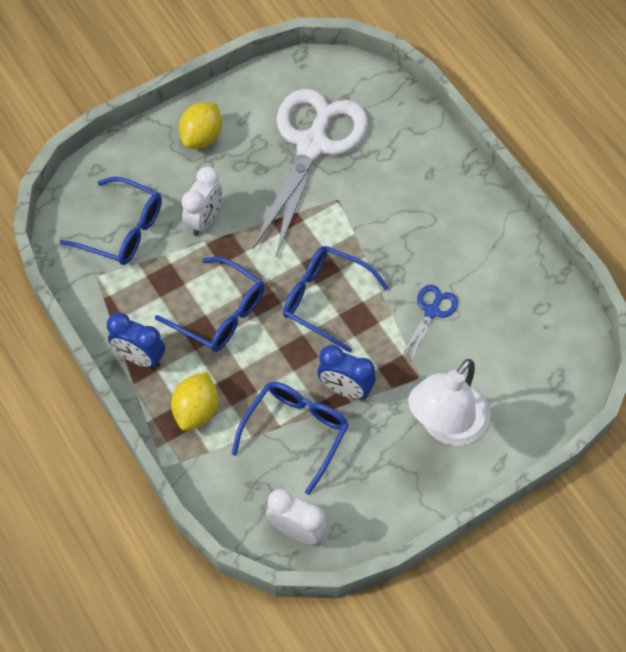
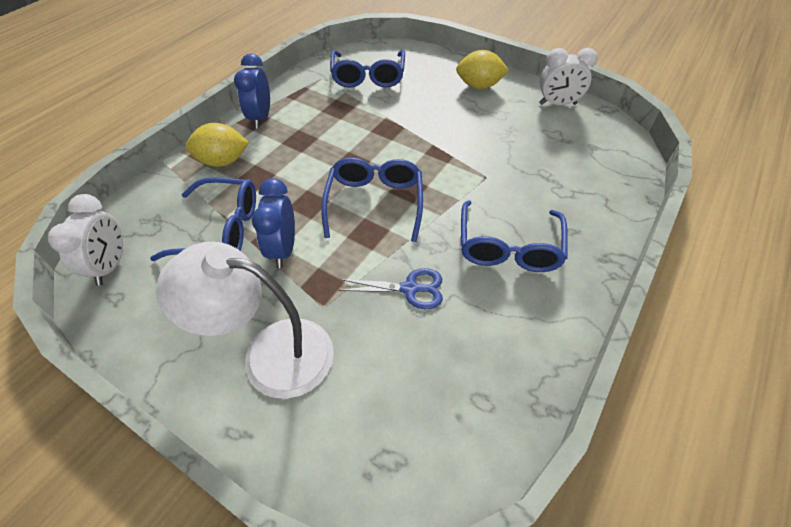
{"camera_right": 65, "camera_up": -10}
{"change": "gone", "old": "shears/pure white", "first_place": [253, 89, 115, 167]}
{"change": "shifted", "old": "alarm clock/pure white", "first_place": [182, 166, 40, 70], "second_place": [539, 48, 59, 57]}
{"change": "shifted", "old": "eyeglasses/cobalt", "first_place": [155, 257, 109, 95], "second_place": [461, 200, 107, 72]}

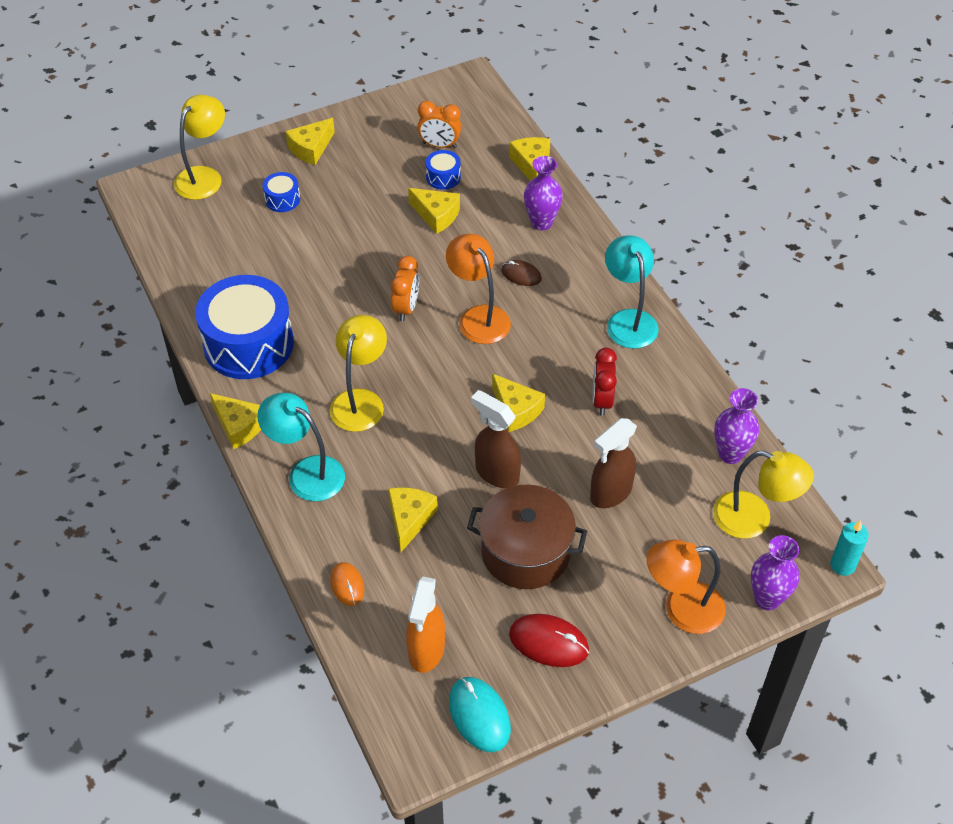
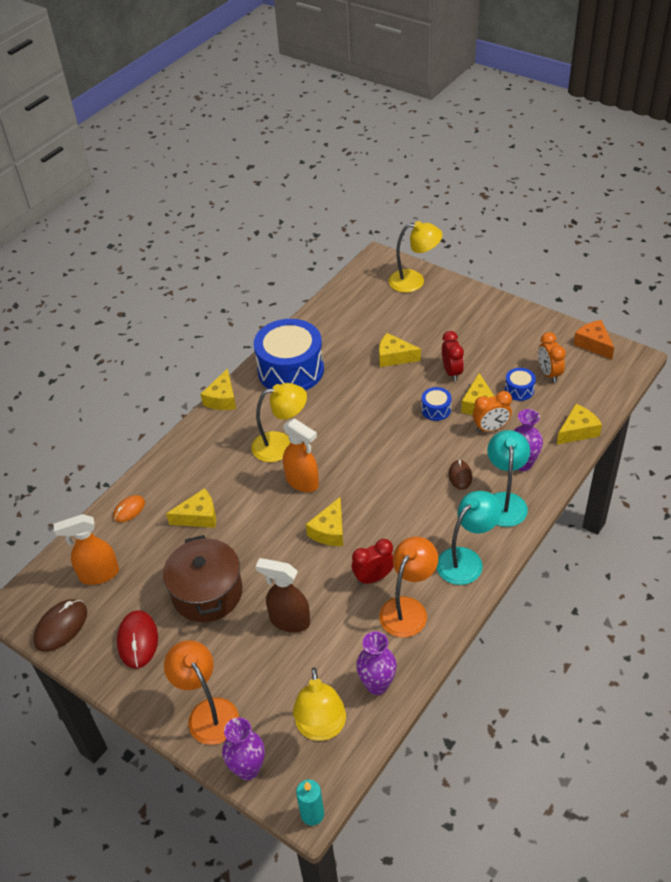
{"camera_right": 65, "camera_up": -5}
{"change": "shifted", "old": "cheese wedge/bright yellow", "first_place": [285, 118, 50, 47], "second_place": [379, 333, 42, 34]}
{"change": "shifted", "old": "snare drum/cobalt", "first_place": [263, 172, 37, 40], "second_place": [421, 387, 31, 34]}
{"change": "shifted", "old": "desk lamp/orange", "first_place": [446, 234, 65, 110], "second_place": [379, 537, 59, 101]}
{"change": "shifted", "old": "alarm clock/orange", "first_place": [391, 256, 28, 65], "second_place": [473, 391, 39, 42]}
{"change": "gone", "old": "sprayer/russet", "first_place": [471, 390, 50, 99]}
{"change": "shifted", "old": "desk lamp/teal", "first_place": [257, 393, 88, 108], "second_place": [487, 430, 43, 97]}
{"change": "repainted", "old": "mouse/teal", "new": "mouse/russet", "first_place": [449, 677, 62, 75], "second_place": [33, 599, 54, 53]}
{"change": "new", "new": "cheese wedge/orange", "second_place": [573, 320, 41, 40]}
{"change": "new", "new": "alarm clock/crimson", "second_place": [442, 331, 22, 50]}
{"change": "new", "new": "sprayer/orange", "second_place": [283, 418, 36, 74]}

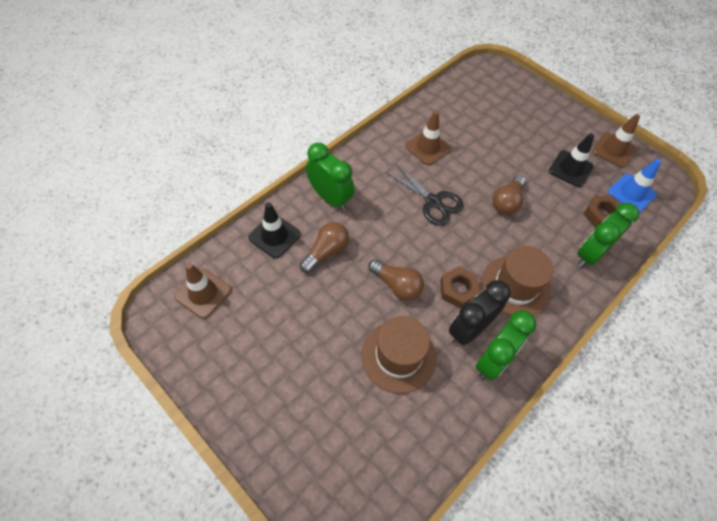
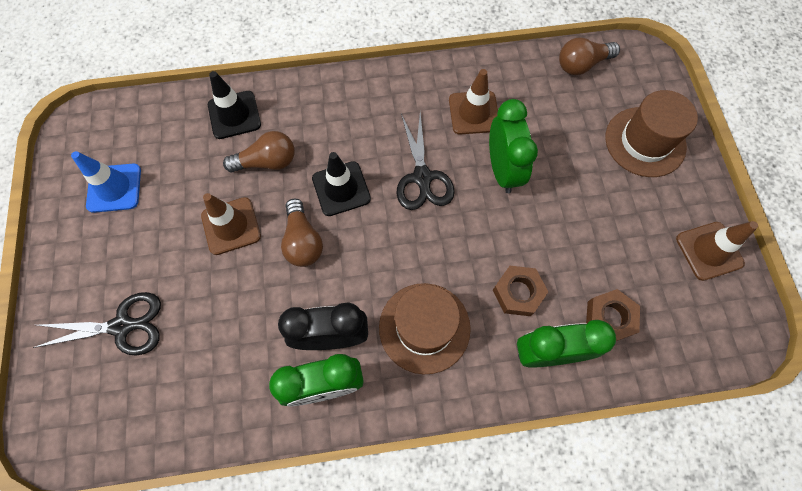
{"camera_right": 40, "camera_up": 10}
{"change": "shifted", "old": "safety cone/jet-black", "first_place": [549, 133, 45, 54], "second_place": [312, 152, 59, 64]}
{"change": "shifted", "old": "alarm clock/leaf-green", "first_place": [306, 143, 49, 67], "second_place": [489, 99, 49, 94]}
{"change": "shifted", "old": "safety cone/cobalt", "first_place": [608, 159, 53, 54], "second_place": [71, 151, 70, 62]}
{"change": "shifted", "old": "lightbulb/russet", "first_place": [492, 175, 34, 40], "second_place": [559, 37, 61, 38]}
{"change": "shifted", "old": "safety cone/russet", "first_place": [174, 263, 57, 56], "second_place": [201, 193, 60, 62]}
{"change": "shifted", "old": "hex nut/russet", "first_place": [440, 267, 40, 41], "second_place": [493, 266, 55, 50]}
{"change": "shifted", "old": "top hat/russet", "first_place": [361, 316, 75, 78], "second_place": [605, 90, 93, 87]}
{"change": "new", "new": "shears/jet-black", "second_place": [33, 292, 128, 64]}

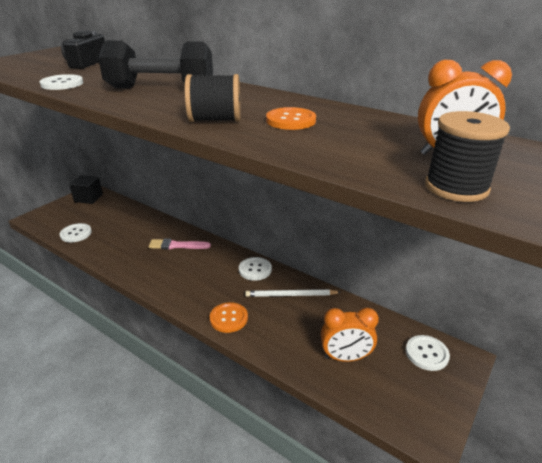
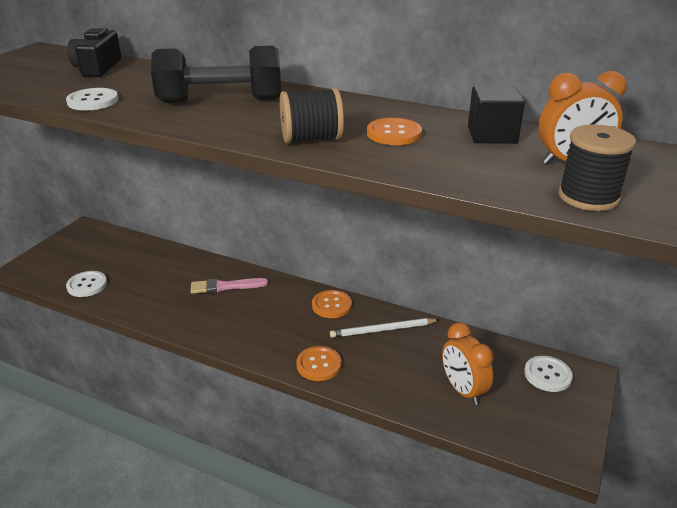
{"camera_right": -10, "camera_up": 0}
{"change": "shifted", "old": "solid cube/jet-black", "first_place": [69, 175, 34, 29], "second_place": [468, 86, 57, 58]}
{"change": "repainted", "old": "sewing button/pure white", "new": "sewing button/orange", "first_place": [239, 257, 33, 24], "second_place": [312, 290, 40, 28]}
{"change": "rotated", "old": "alarm clock/orange", "first_place": [321, 308, 58, 54], "second_place": [442, 322, 52, 83], "degrees": 75}

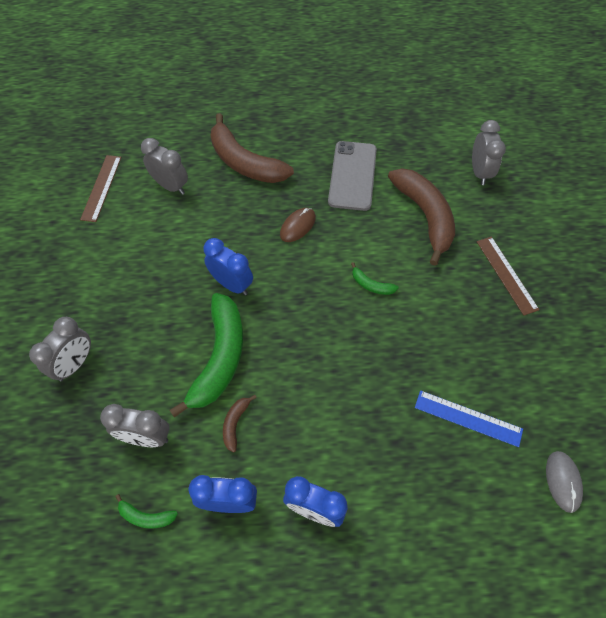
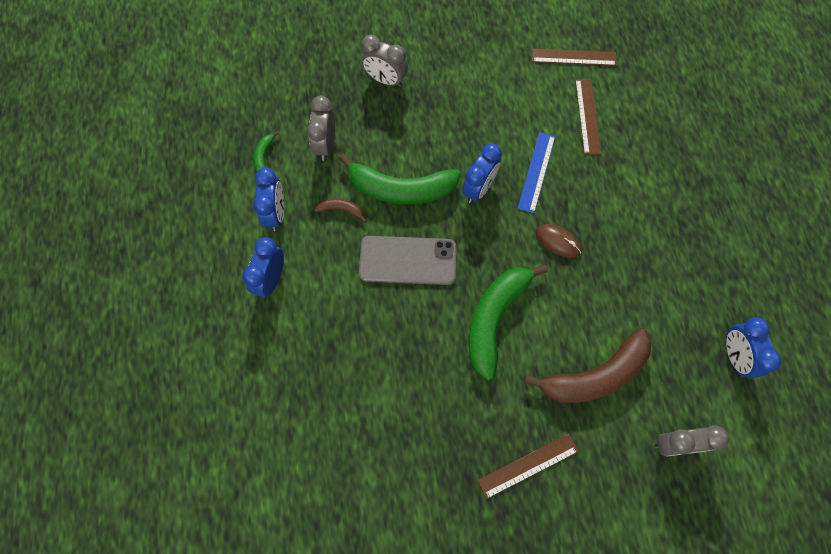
{"camera_right": 85, "camera_up": 10}
{"change": "gone", "old": "banana/russet", "first_place": [210, 113, 84, 70]}
{"change": "swapped", "old": "alarm clock/grey", "new": "straightedge/russet", "first_place": [141, 138, 47, 57], "second_place": [575, 79, 26, 76]}
{"change": "shifted", "old": "smartphone/grey", "first_place": [328, 141, 49, 70], "second_place": [359, 236, 97, 49]}
{"change": "scaled", "old": "banana/leaf-green", "first_place": [351, 262, 48, 33], "second_place": [469, 264, 79, 116], "factor": 2.34}
{"change": "shifted", "old": "straightedge/cobalt", "first_place": [415, 390, 108, 57], "second_place": [518, 132, 37, 81]}
{"change": "gone", "old": "mouse/grey", "first_place": [546, 451, 37, 62]}
{"change": "new", "new": "alarm clock/cobalt", "second_place": [726, 317, 55, 61]}

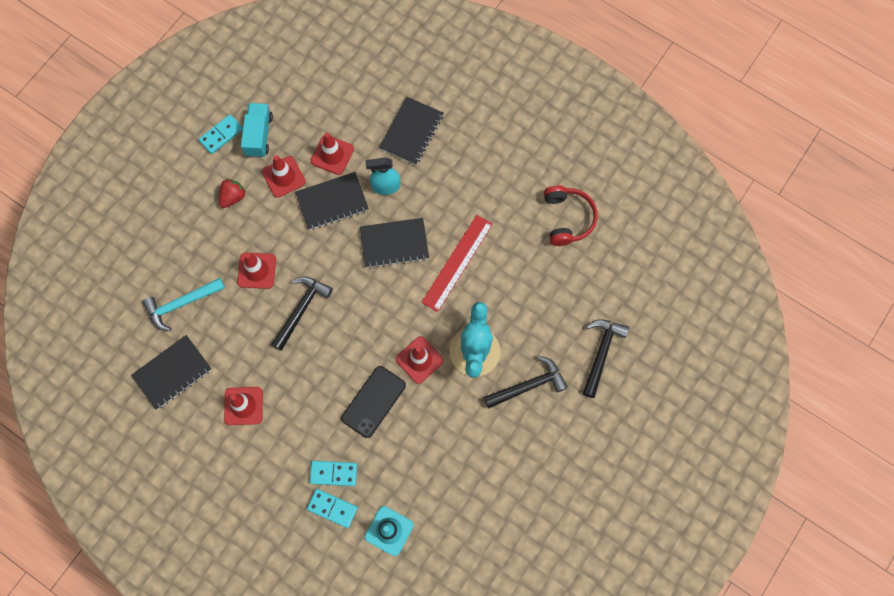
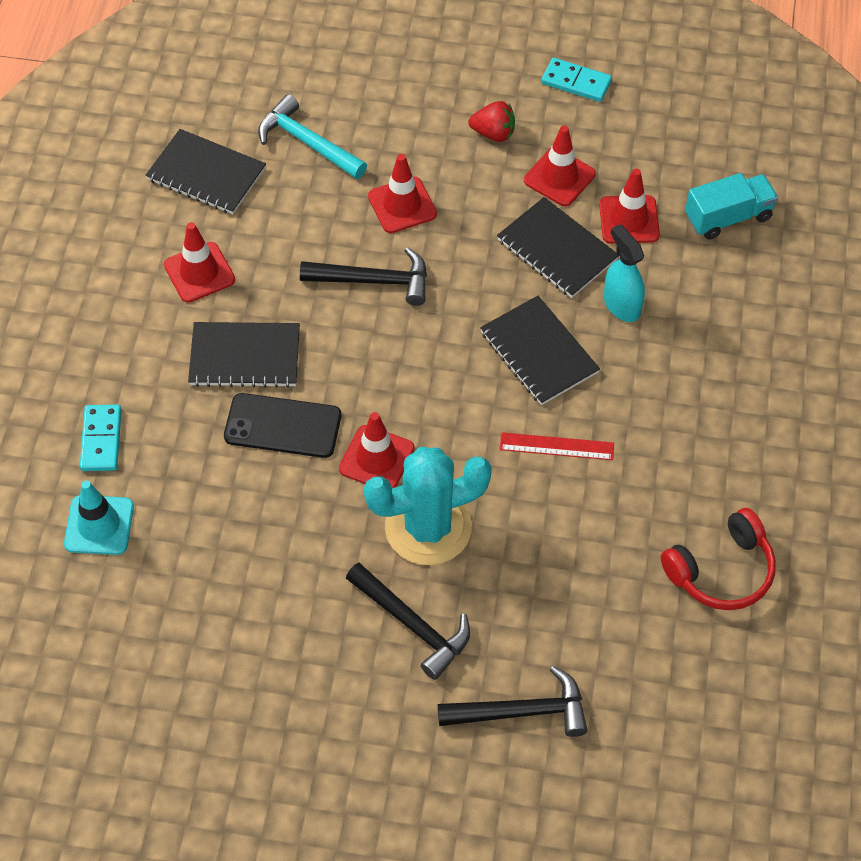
{"camera_right": 65, "camera_up": -15}
{"change": "shifted", "old": "exercise book/jet-black", "first_place": [379, 97, 64, 68], "second_place": [188, 322, 112, 66]}
{"change": "shifted", "old": "truck/teal", "first_place": [241, 103, 32, 55], "second_place": [685, 173, 93, 67]}
{"change": "scaled", "old": "straightedge/crimson", "first_place": [421, 215, 72, 97], "second_place": [500, 432, 114, 28], "factor": 0.62}
{"change": "gone", "old": "domino tile/teal", "first_place": [310, 461, 47, 25]}

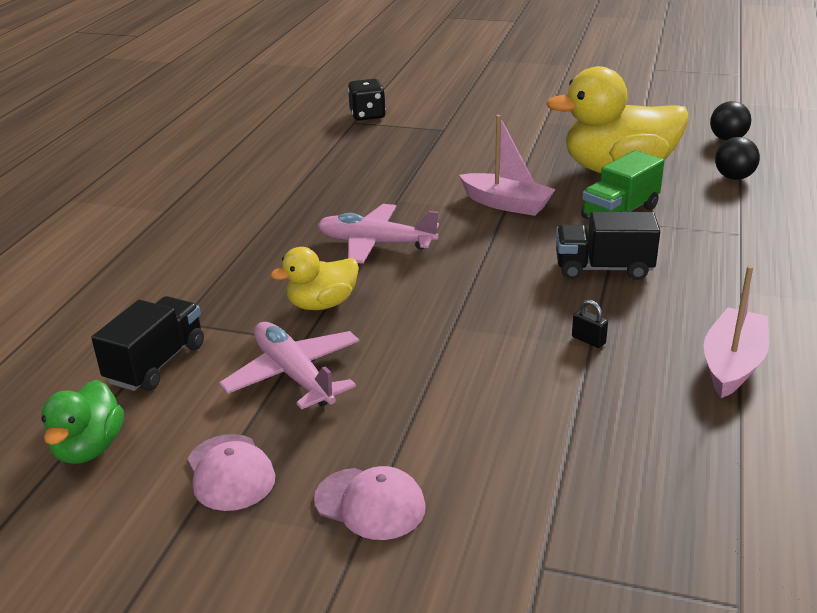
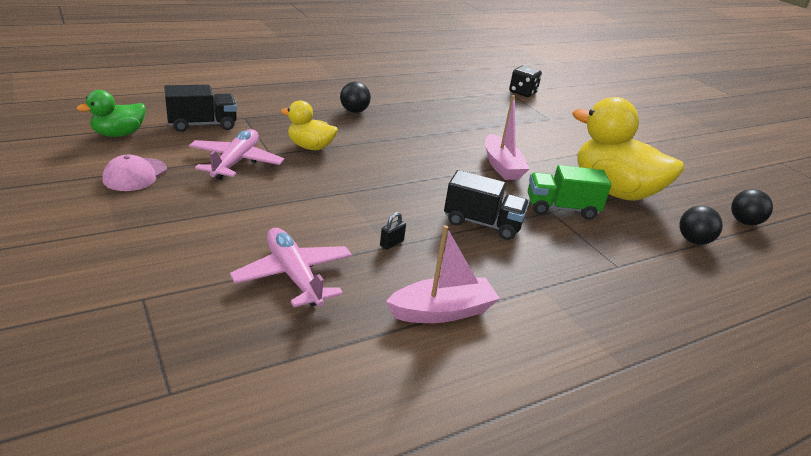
{"camera_right": 40, "camera_up": 0}
{"change": "shifted", "old": "plane/rosy", "first_place": [318, 204, 121, 60], "second_place": [230, 228, 122, 79]}
{"change": "rotated", "old": "truck/jet-black", "first_place": [556, 212, 104, 68], "second_place": [444, 170, 85, 70], "degrees": 150}
{"change": "rotated", "old": "small lock/jet-black", "first_place": [572, 300, 36, 48], "second_place": [380, 212, 26, 38], "degrees": 45}
{"change": "gone", "old": "baseball cap/rosy", "first_place": [314, 466, 111, 74]}
{"change": "new", "new": "sphere/jet-black", "second_place": [340, 82, 31, 31]}

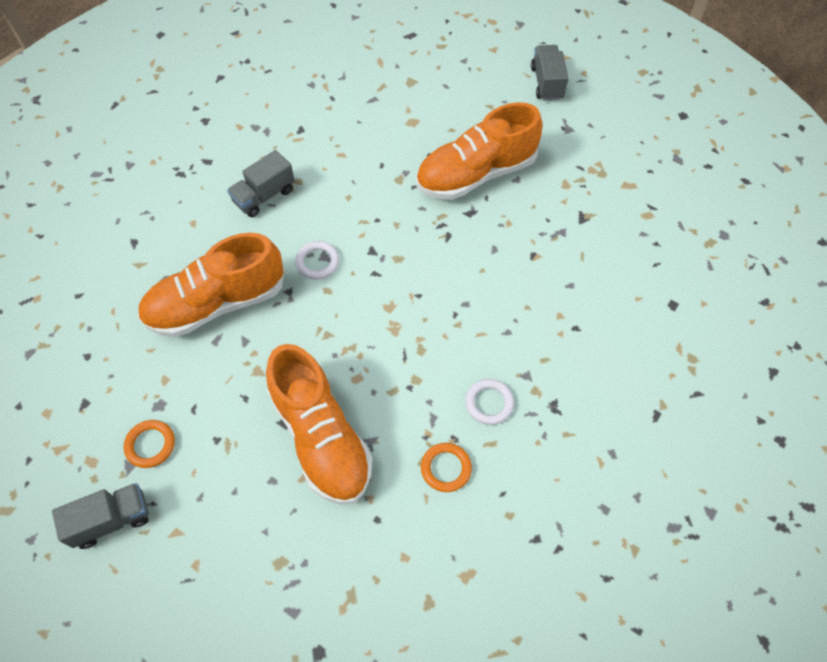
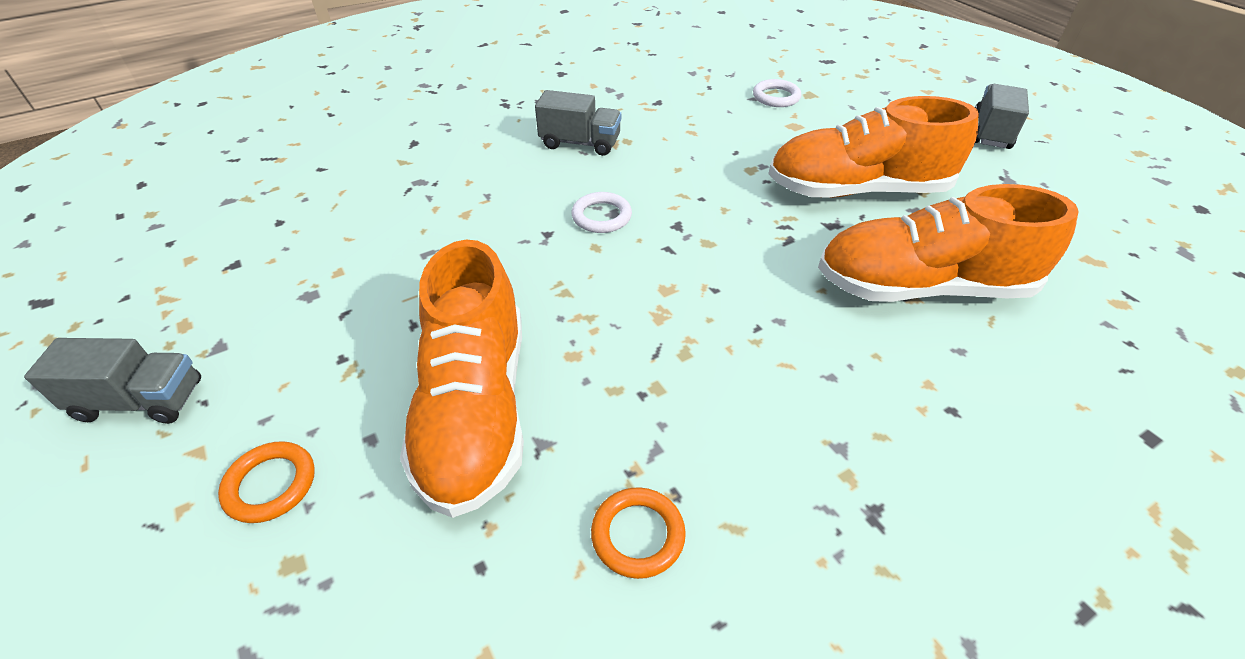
{"camera_right": 25, "camera_up": -15}
{"change": "rotated", "old": "truck/grey", "first_place": [227, 150, 68, 67], "second_place": [535, 90, 86, 66], "degrees": -150}
{"change": "shifted", "old": "lace-up shoe/orange", "first_place": [138, 233, 146, 104], "second_place": [818, 184, 261, 118]}
{"change": "shifted", "old": "hoop/pure white", "first_place": [465, 379, 49, 46], "second_place": [753, 79, 48, 28]}
{"change": "shifted", "old": "hoop/orange", "first_place": [124, 420, 51, 48], "second_place": [218, 441, 97, 82]}

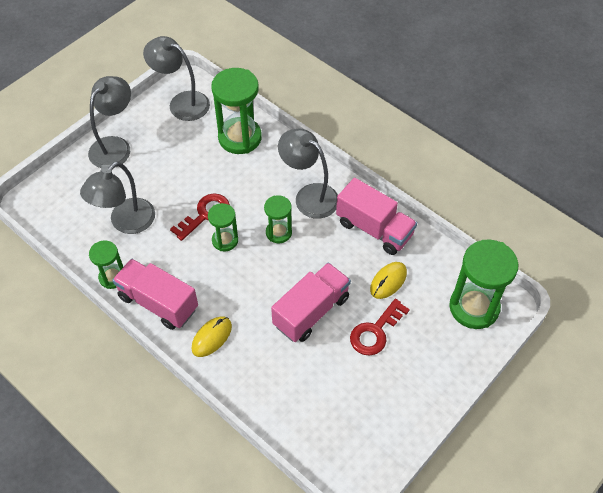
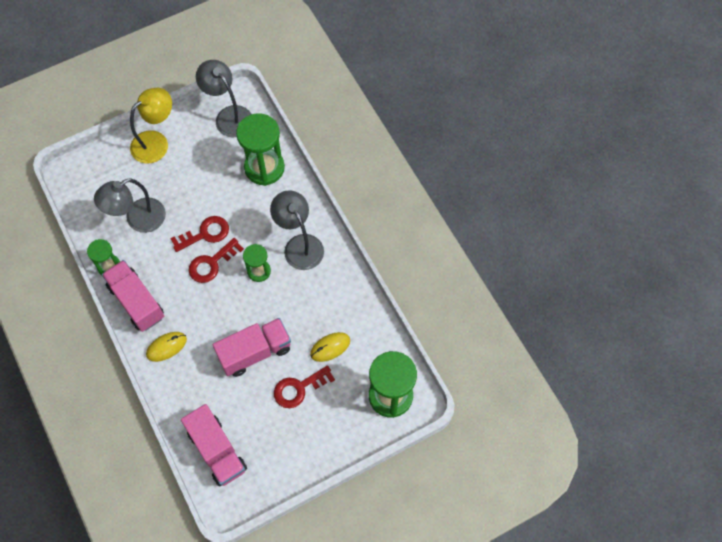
{"camera_right": 20, "camera_up": 10}
{"change": "repainted", "old": "desk lamp/grey", "new": "desk lamp/bright yellow", "first_place": [88, 76, 43, 92], "second_place": [130, 88, 42, 76]}
{"change": "shifted", "old": "truck/rosy", "first_place": [336, 178, 81, 77], "second_place": [181, 404, 66, 82]}
{"change": "swapped", "old": "hourglass/leaf-green", "new": "door key/crimson", "first_place": [208, 203, 30, 48], "second_place": [188, 238, 56, 45]}

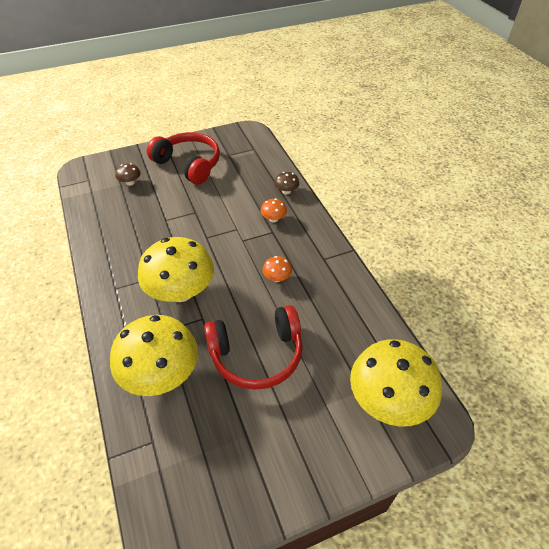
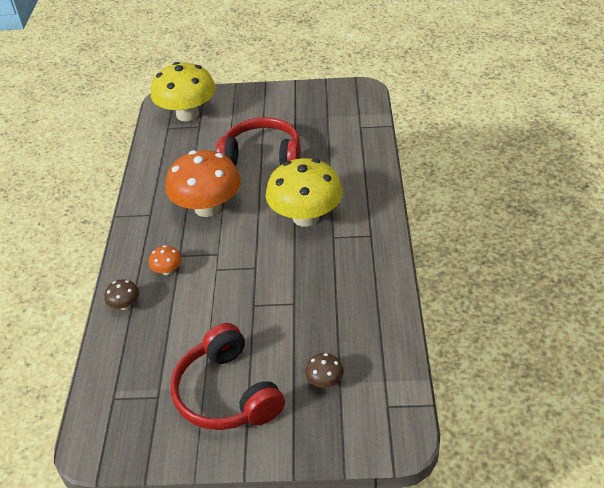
{"camera_right": -155, "camera_up": -5}
{"change": "scaled", "old": "fungus/orange", "first_place": [263, 256, 29, 26], "second_place": [165, 150, 76, 67], "factor": 2.41}
{"change": "gone", "old": "fungus/bright yellow", "first_place": [110, 315, 88, 81]}

